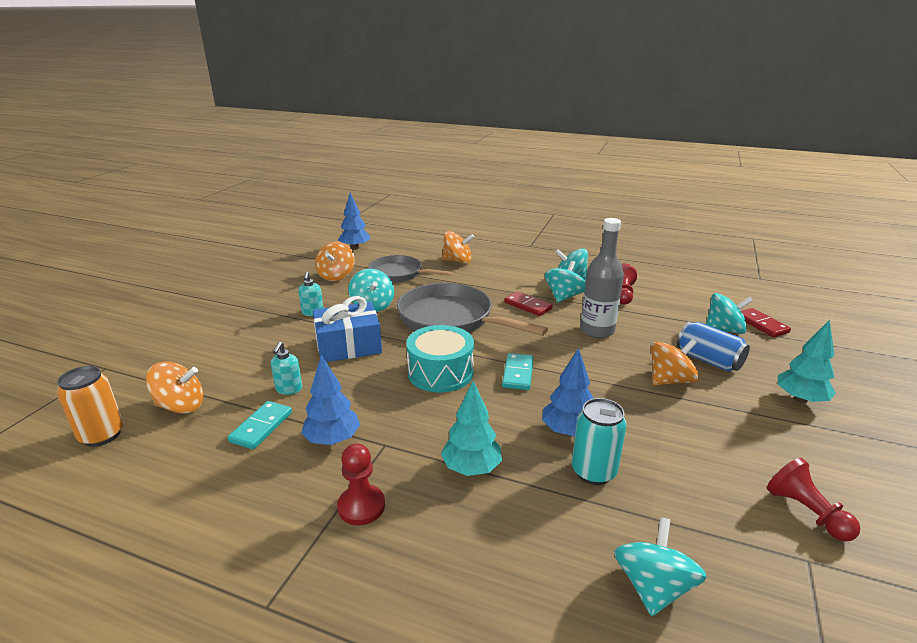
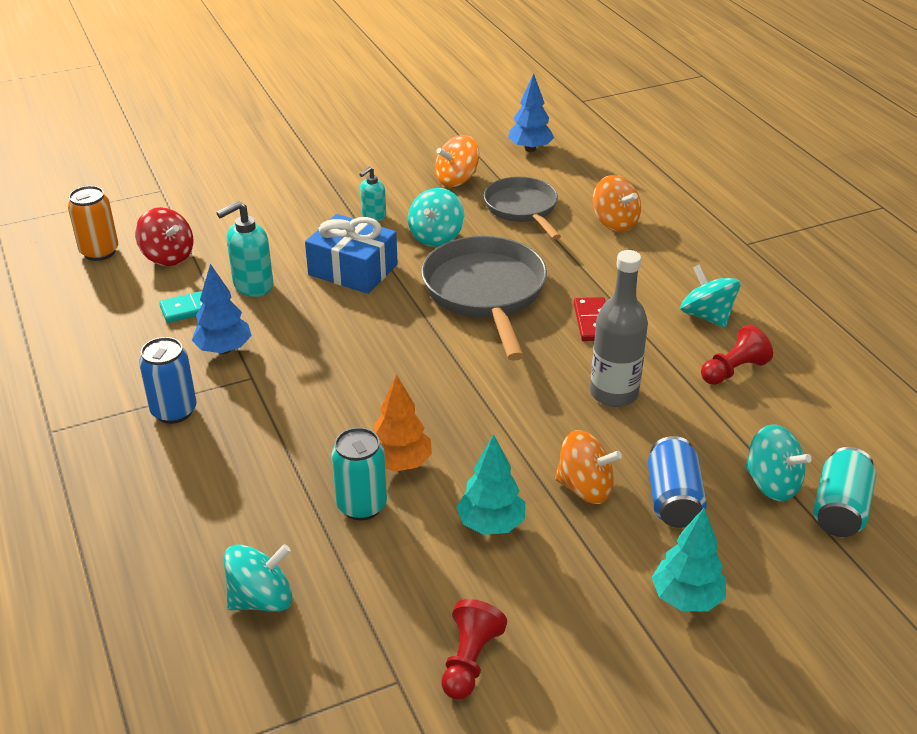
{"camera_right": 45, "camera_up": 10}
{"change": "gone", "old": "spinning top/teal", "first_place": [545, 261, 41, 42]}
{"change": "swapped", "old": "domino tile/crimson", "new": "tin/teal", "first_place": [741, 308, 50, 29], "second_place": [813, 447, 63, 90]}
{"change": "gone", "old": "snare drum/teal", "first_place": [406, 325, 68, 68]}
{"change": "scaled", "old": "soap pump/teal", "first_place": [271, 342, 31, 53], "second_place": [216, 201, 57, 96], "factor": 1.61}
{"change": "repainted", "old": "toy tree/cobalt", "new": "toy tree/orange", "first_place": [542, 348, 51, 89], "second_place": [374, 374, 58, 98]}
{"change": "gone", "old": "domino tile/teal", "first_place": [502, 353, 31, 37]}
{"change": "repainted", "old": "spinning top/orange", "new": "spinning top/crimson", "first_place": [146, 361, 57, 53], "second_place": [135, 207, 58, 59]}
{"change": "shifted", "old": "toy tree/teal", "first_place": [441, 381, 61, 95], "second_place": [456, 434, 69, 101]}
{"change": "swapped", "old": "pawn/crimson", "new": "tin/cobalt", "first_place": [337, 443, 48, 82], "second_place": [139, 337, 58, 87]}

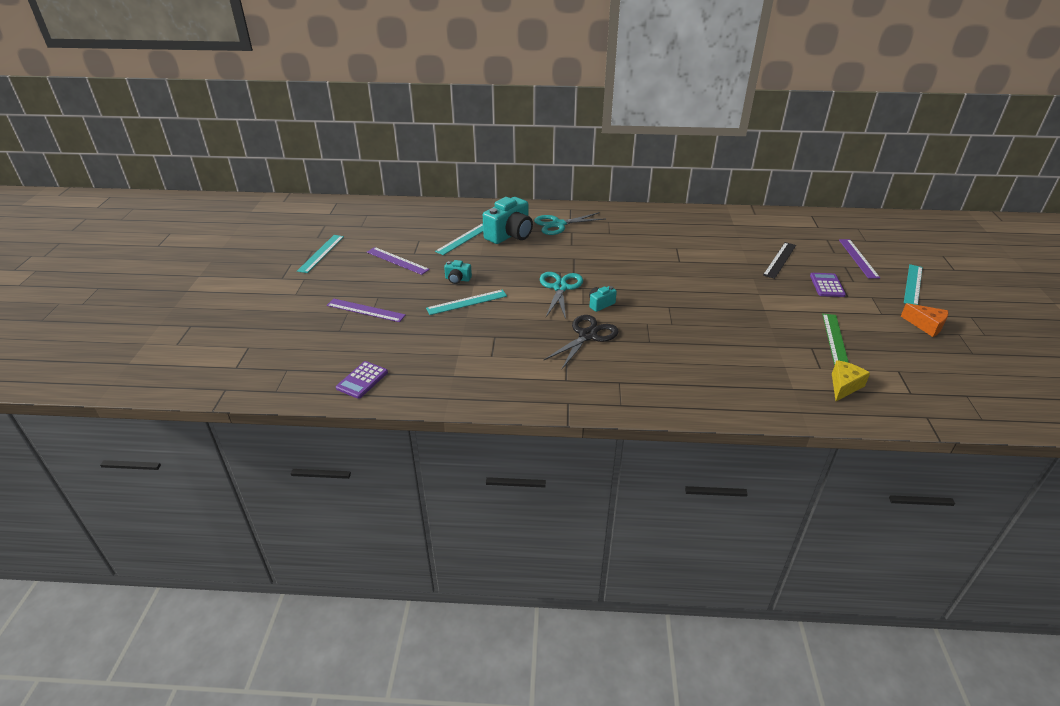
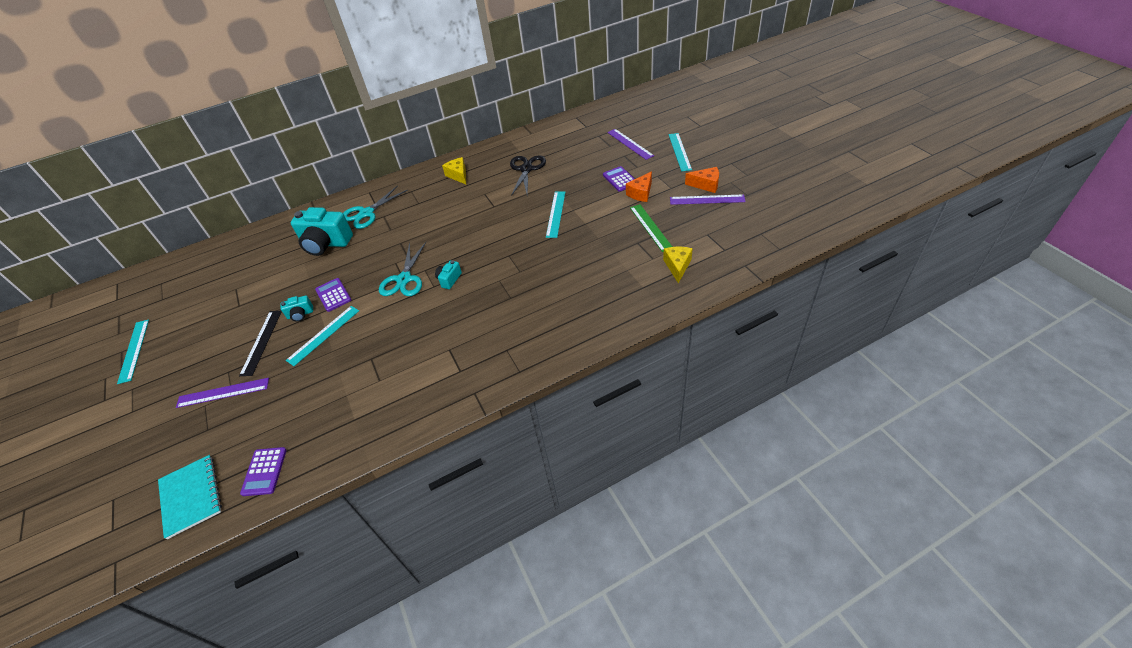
{"camera_right": -25, "camera_up": 10}
{"change": "rotated", "old": "photo camera/teal", "first_place": [483, 197, 50, 47], "second_place": [291, 207, 62, 49], "degrees": 90}
{"change": "shifted", "old": "straightedge/teal", "first_place": [435, 223, 48, 32], "second_place": [546, 191, 19, 47]}
{"change": "shifted", "old": "straightedge/jet-black", "first_place": [763, 242, 33, 37], "second_place": [239, 311, 43, 65]}
{"change": "shifted", "old": "straightedge/royal purple", "first_place": [367, 247, 63, 28], "second_place": [670, 194, 76, 11]}
{"change": "rotated", "old": "shears/teal", "first_place": [540, 272, 43, 47], "second_place": [379, 242, 47, 54], "degrees": -150}
{"change": "shifted", "old": "shears/jet-black", "first_place": [544, 315, 75, 55], "second_place": [510, 156, 36, 40]}
{"change": "new", "new": "cheese wedge/bright yellow", "second_place": [442, 157, 24, 27]}
{"change": "new", "new": "cheese wedge/orange", "second_place": [626, 171, 26, 31]}
{"change": "new", "new": "adding machine/royal purple", "second_place": [315, 278, 36, 34]}
{"change": "new", "new": "exercise book/teal", "second_place": [158, 455, 64, 84]}

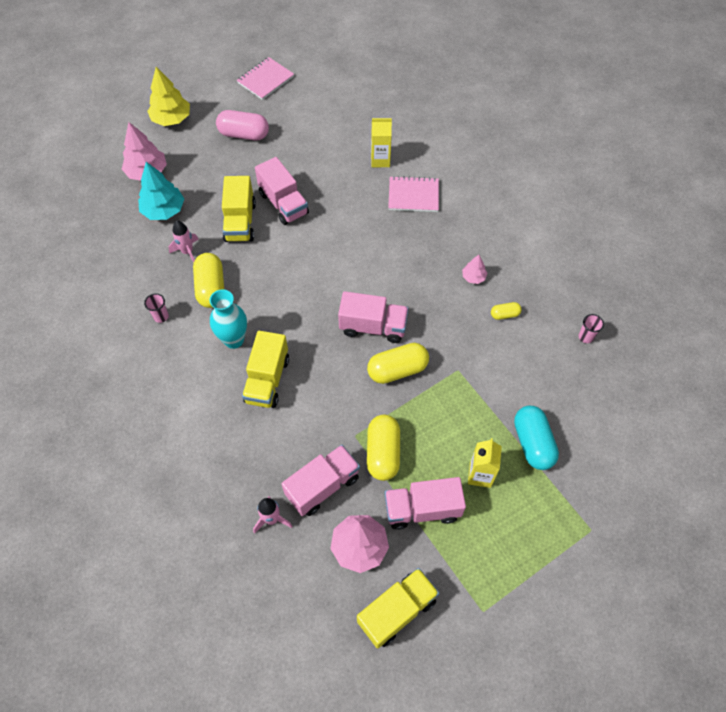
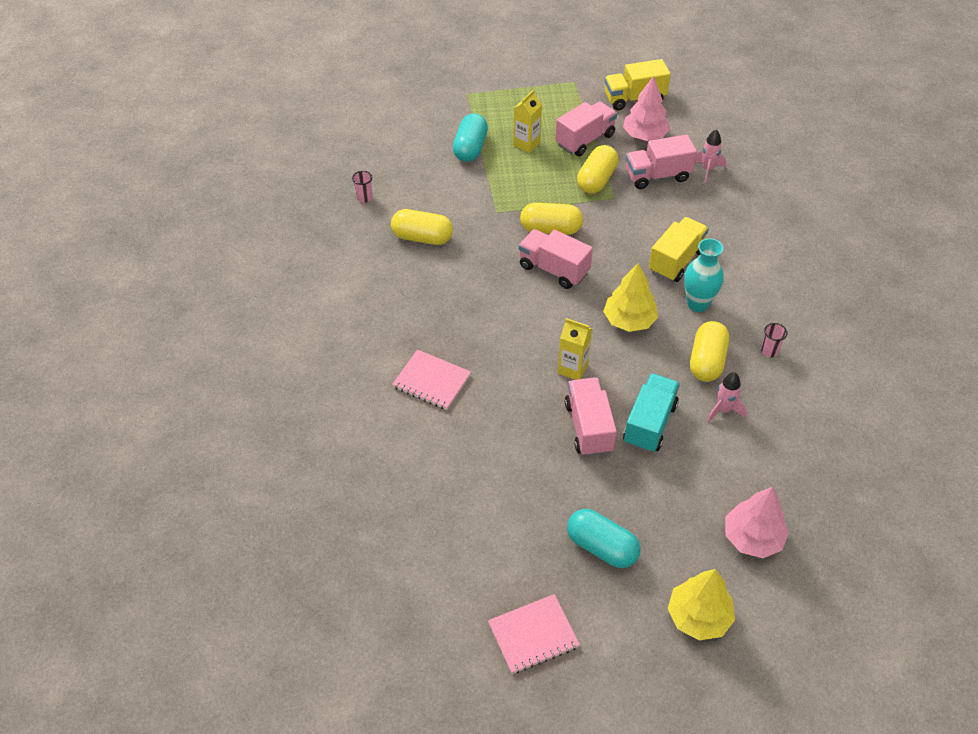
{"camera_right": -155, "camera_up": -10}
{"change": "repainted", "old": "capsule/rosy", "new": "capsule/teal", "first_place": [216, 110, 53, 30], "second_place": [567, 509, 74, 59]}
{"change": "shifted", "old": "juice carton/bright yellow", "first_place": [371, 118, 21, 49], "second_place": [558, 318, 34, 62]}
{"change": "gone", "old": "toy tree/teal", "first_place": [138, 162, 46, 58]}
{"change": "repainted", "old": "truck/bright yellow", "new": "truck/teal", "first_place": [222, 176, 34, 66], "second_place": [623, 373, 57, 80]}
{"change": "gone", "old": "toy tree/rosy", "first_place": [462, 255, 25, 29]}
{"change": "scaled", "old": "capsule/bright yellow", "first_place": [491, 302, 31, 18], "second_place": [391, 209, 62, 36], "factor": 1.96}
{"change": "rotated", "old": "truck/rosy", "first_place": [385, 477, 81, 53], "second_place": [555, 101, 62, 55], "degrees": -60}
{"change": "new", "new": "toy tree/bright yellow", "second_place": [603, 263, 55, 69]}

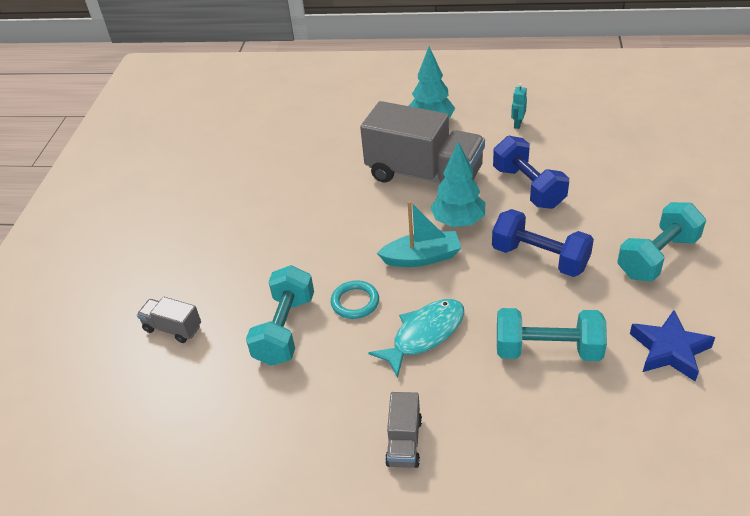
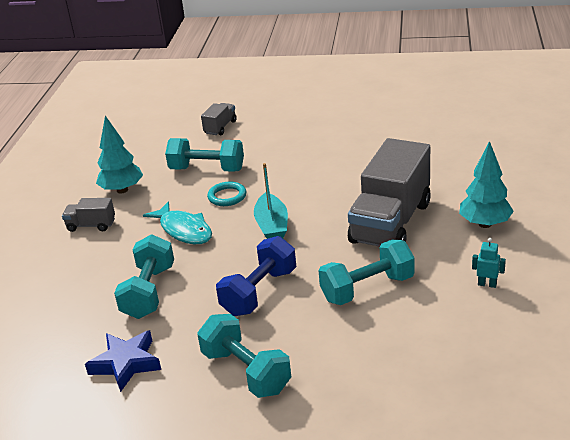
{"camera_right": 90, "camera_up": -10}
{"change": "repainted", "old": "hand weight/cobalt", "new": "hand weight/teal", "first_place": [493, 136, 76, 73], "second_place": [319, 240, 96, 65]}
{"change": "shifted", "old": "toy tree/teal", "first_place": [430, 142, 55, 85], "second_place": [96, 116, 47, 78]}

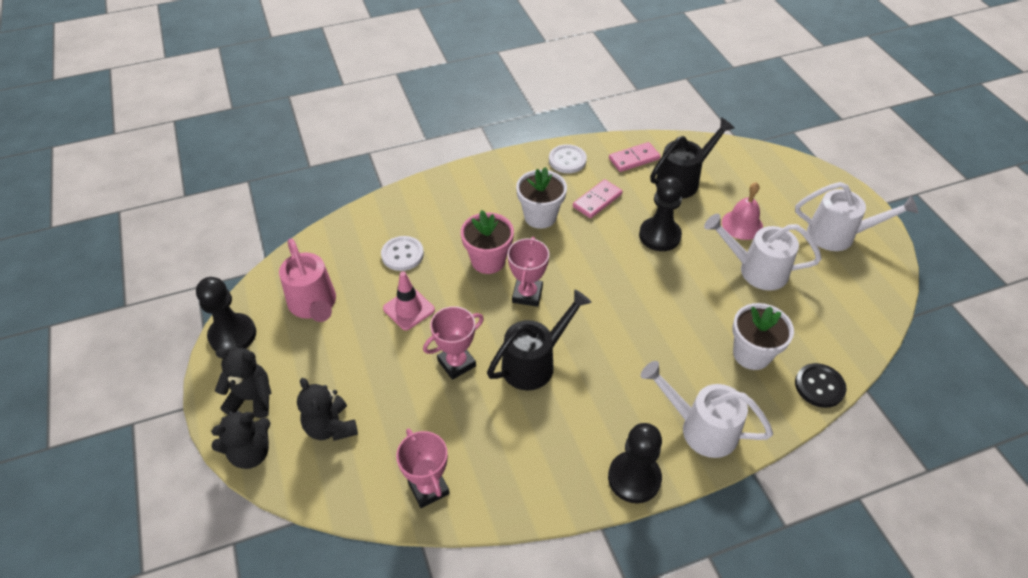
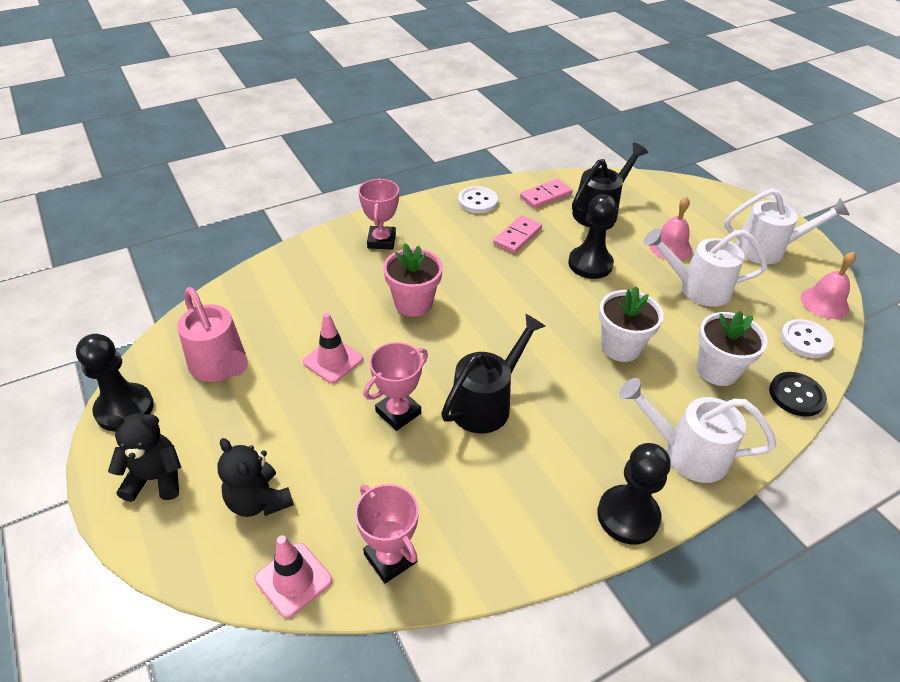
{"camera_right": -10, "camera_up": -5}
{"change": "shifted", "old": "plant pot/pure white", "first_place": [516, 167, 51, 62], "second_place": [599, 286, 65, 76]}
{"change": "shifted", "old": "sewing button/pure white", "first_place": [381, 236, 43, 35], "second_place": [780, 319, 54, 39]}
{"change": "shifted", "old": "award cup/rosy", "first_place": [508, 237, 41, 70], "second_place": [358, 179, 41, 71]}
{"change": "gone", "old": "teddy/jet-black", "first_place": [211, 411, 59, 58]}
{"change": "new", "new": "hand bell/rosy", "second_place": [801, 252, 55, 67]}
{"change": "new", "new": "safety cone/rosy", "second_place": [255, 535, 77, 83]}

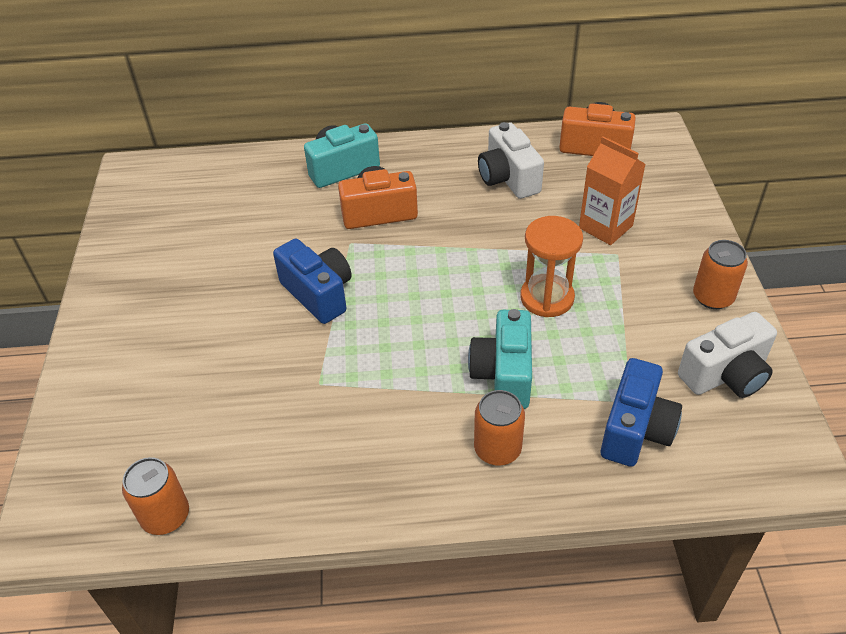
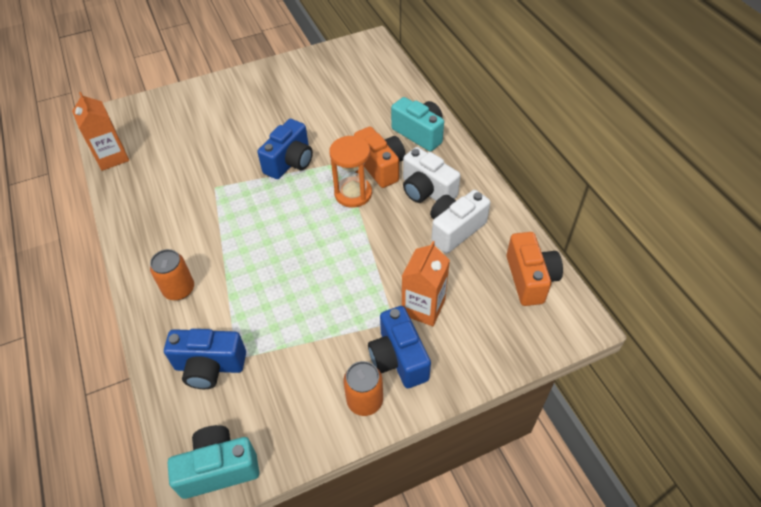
{"camera_right": 70, "camera_up": 5}
{"change": "shifted", "old": "hourglass/orange", "first_place": [520, 216, 63, 101], "second_place": [329, 136, 43, 72]}
{"change": "shifted", "old": "photo camera/teal", "first_place": [468, 309, 64, 100], "second_place": [168, 425, 91, 74]}
{"change": "shifted", "old": "photo camera/pure white", "first_place": [678, 312, 99, 86], "second_place": [403, 147, 57, 56]}
{"change": "swapped", "old": "tin/orange", "new": "juice carton/orange", "first_place": [122, 457, 67, 78], "second_place": [72, 92, 57, 79]}
{"change": "new", "new": "photo camera/cobalt", "second_place": [368, 306, 63, 82]}

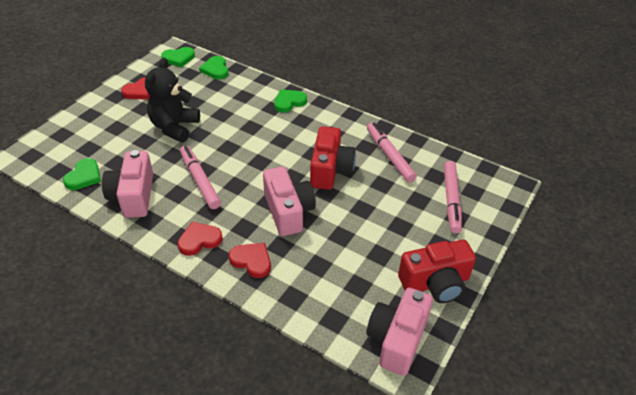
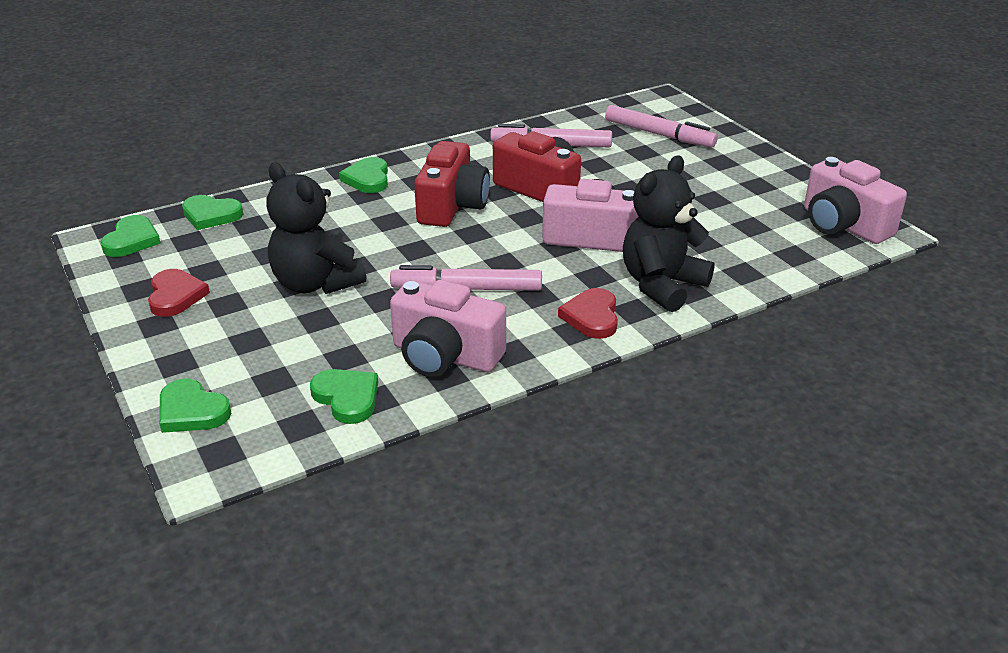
{"camera_right": -60, "camera_up": -10}
{"change": "shifted", "old": "photo camera/crimson", "first_place": [398, 239, 78, 64], "second_place": [414, 141, 76, 86]}
{"change": "swapped", "old": "heart shape/crimson", "new": "teddy/jet-black", "first_place": [229, 243, 42, 35], "second_place": [623, 155, 92, 157]}
{"change": "new", "new": "heart shape/leaf-green", "second_place": [159, 379, 72, 54]}

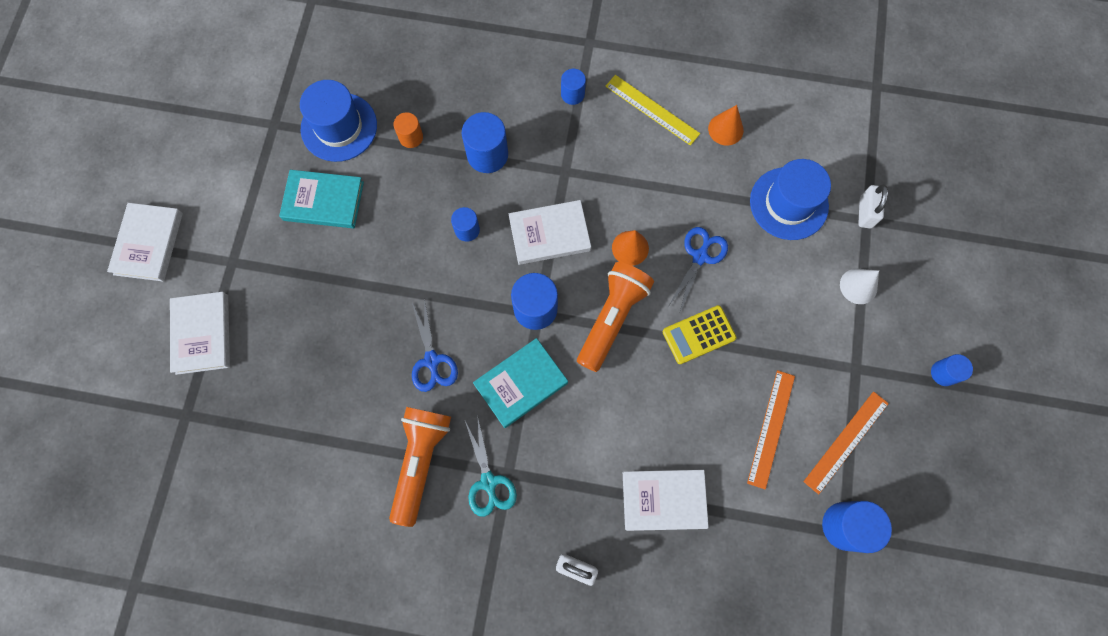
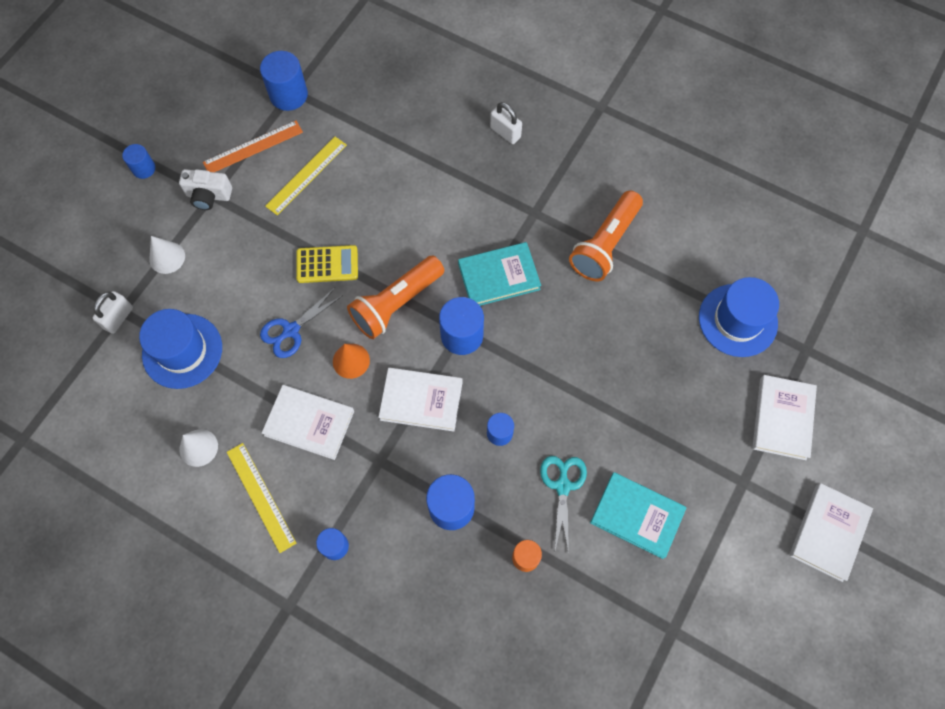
{"camera_right": -160, "camera_up": -5}
{"change": "shifted", "old": "top hat/cobalt", "first_place": [300, 80, 77, 82], "second_place": [699, 277, 80, 80]}
{"change": "repainted", "old": "cone/orange", "new": "cone/pure white", "first_place": [708, 105, 36, 41], "second_place": [179, 429, 39, 38]}
{"change": "gone", "old": "shears/cobalt", "first_place": [412, 298, 46, 94]}
{"change": "repainted", "old": "straightedge/orange", "new": "straightedge/bright yellow", "first_place": [747, 370, 48, 120], "second_place": [265, 137, 82, 78]}
{"change": "shifted", "old": "shears/teal", "first_place": [465, 415, 52, 102], "second_place": [540, 456, 47, 98]}
{"change": "shifted", "old": "hardback/pure white", "first_place": [623, 470, 86, 61], "second_place": [262, 385, 92, 75]}
{"change": "new", "new": "photo camera/pure white", "second_place": [179, 169, 53, 41]}

